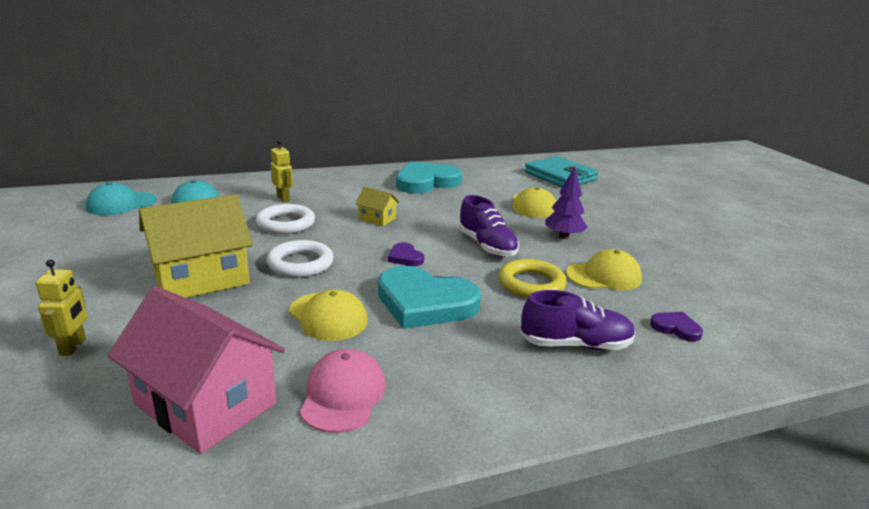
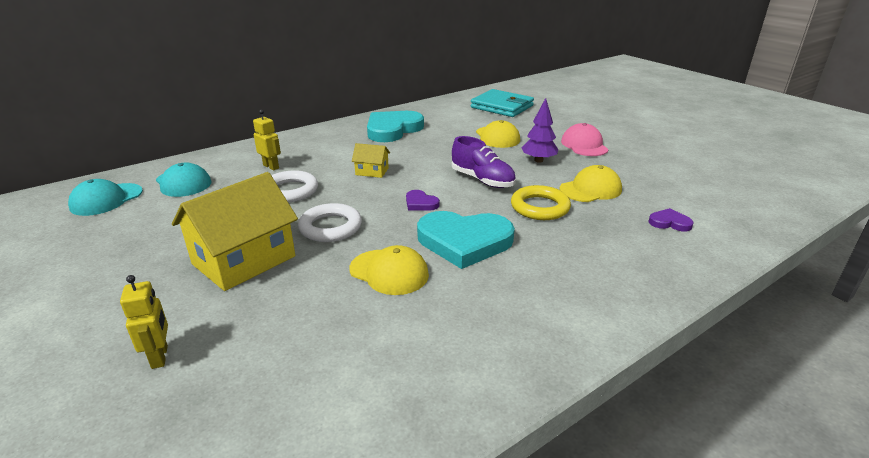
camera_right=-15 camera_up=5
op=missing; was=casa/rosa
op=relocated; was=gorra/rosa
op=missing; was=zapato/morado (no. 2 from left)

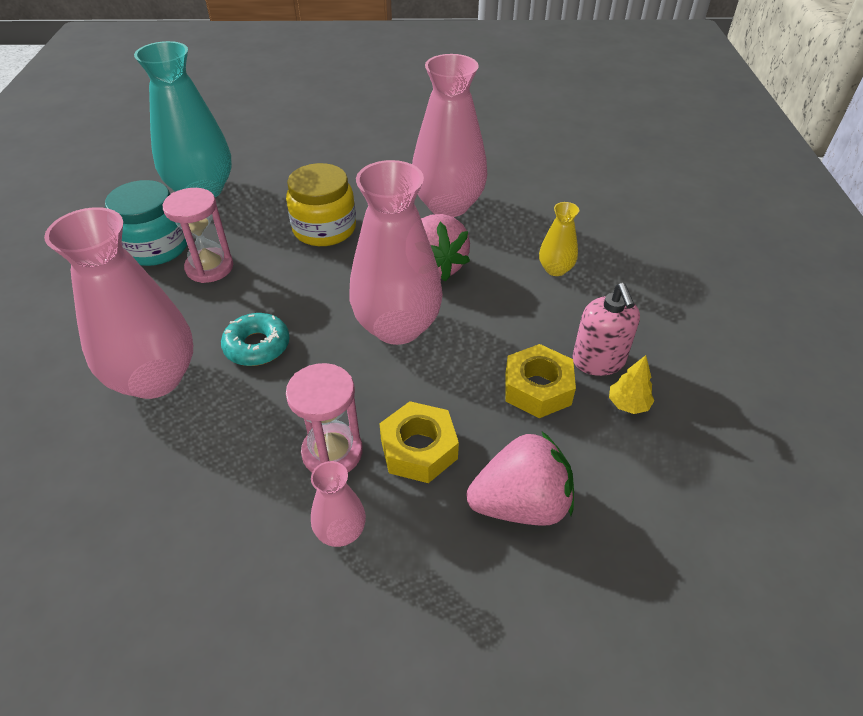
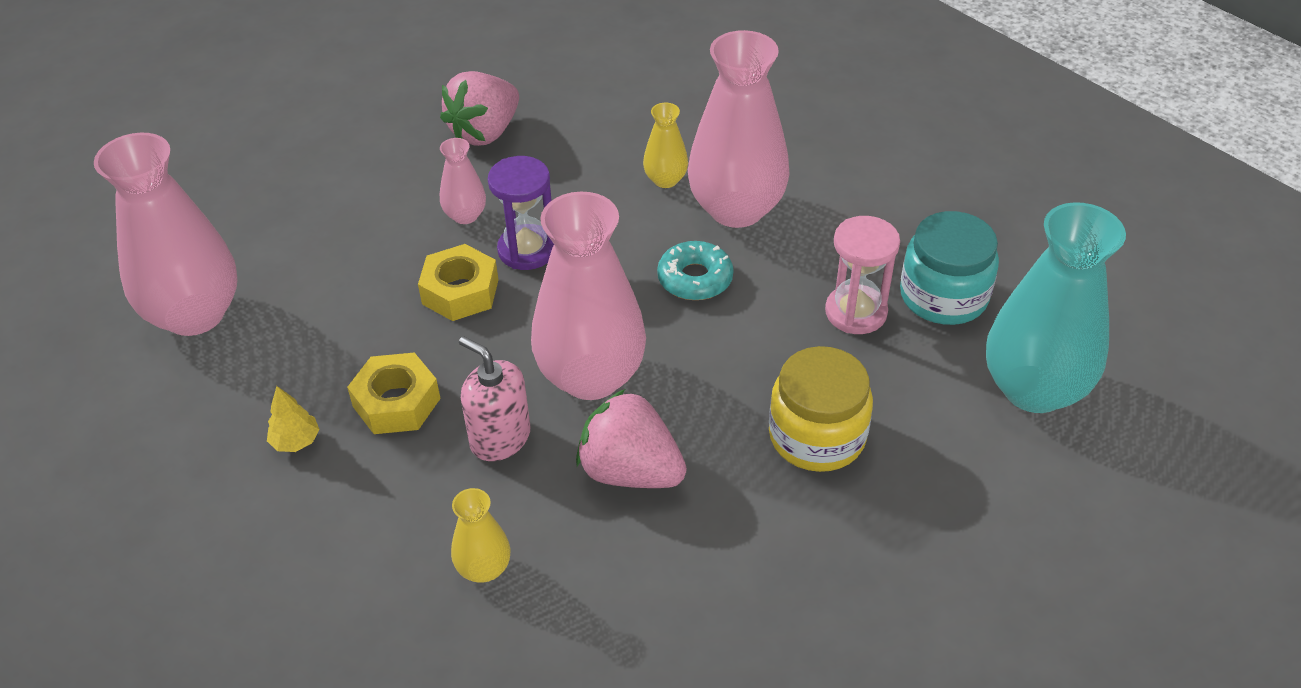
camera_right=140 camera_up=0
op=colour; was=reloj de arena/rosa (no. 2 from left); now=reloj de arena/morado
op=relocated; was=florero/rosa (no. 4 from left in the first image); now=florero/rosa (no. 1 from left)
op=relocated; was=fresa/rosa (no. 2 from left in the first image); now=fresa/rosa (no. 1 from left)
op=relocated; was=dispensador de jabón/rosa
op=appeared; now=florero/amarillo (no. 2 from left)

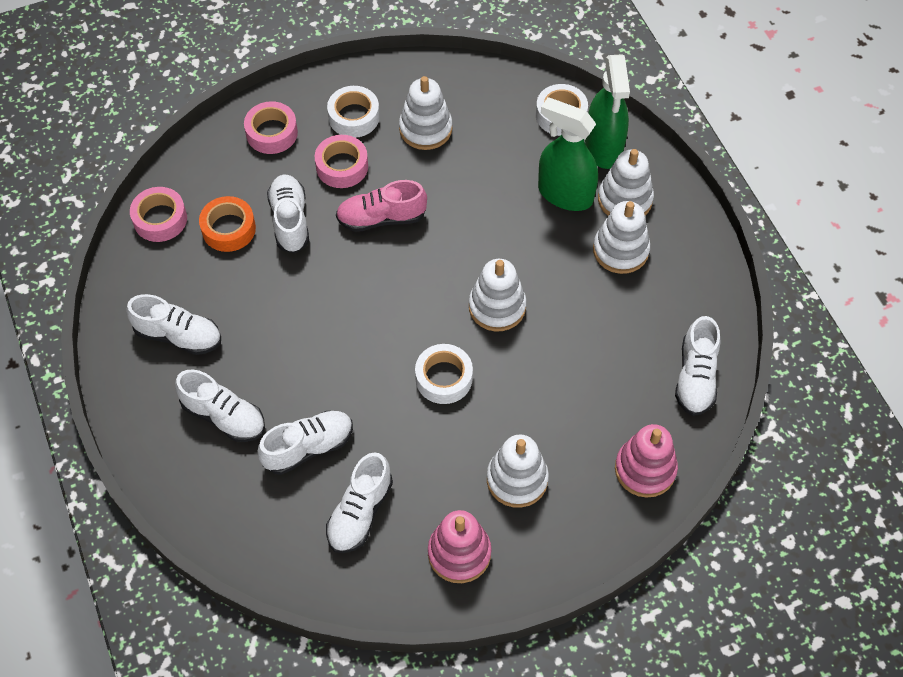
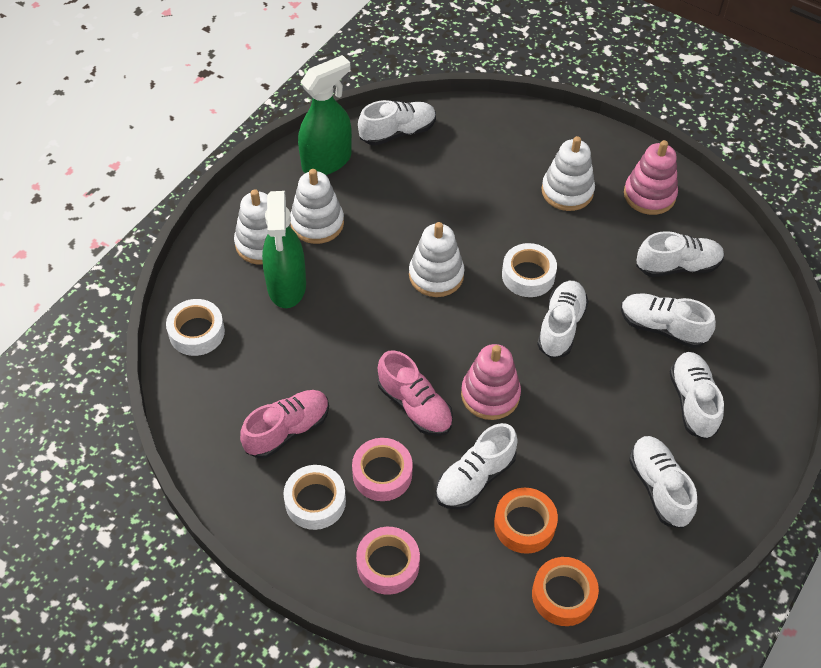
camera_right=-125 camera_up=-5
op=colour; was=cinta adhesiva/rosa (no. 1 from left); now=cinta adhesiva/naranja (no. 2 from left)
op=exchanged; was=juguete apilable/blanco (no. 1 from left); now=zapato/rosa (no. 1 from left)
op=relocated; was=pulverizador/verde (no. 2 from left)
op=relocated; was=juguete apilable/rosa (no. 2 from left in the first image); now=juguete apilable/rosa (no. 1 from left)
op=appeared; now=zapato/blanco (no. 3 from left)

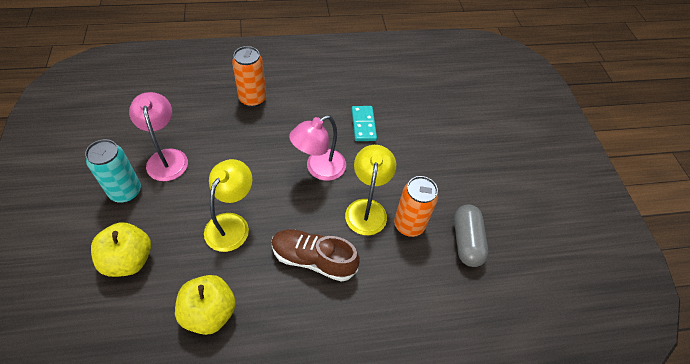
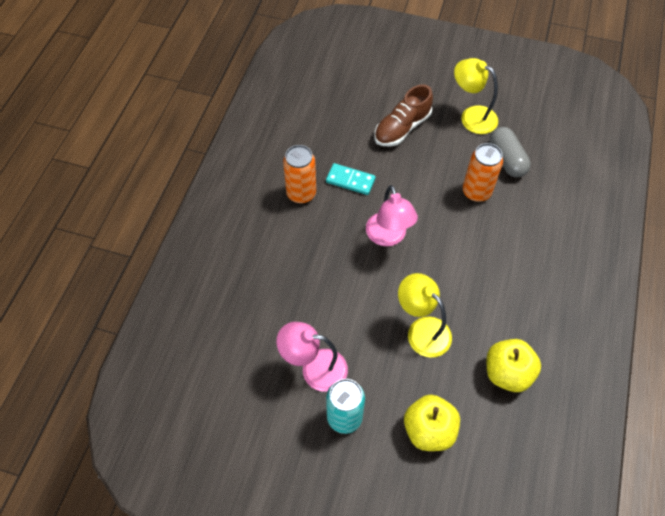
camera_right=-60 camera_up=5
op=relocated; was=lata/naranja (no. 1 from left)
op=relocated; was=zapato/marrón
op=relocated; was=lámpara/amarillo (no. 2 from left)
op=spun; was=cápsula/gris; clockwise=45

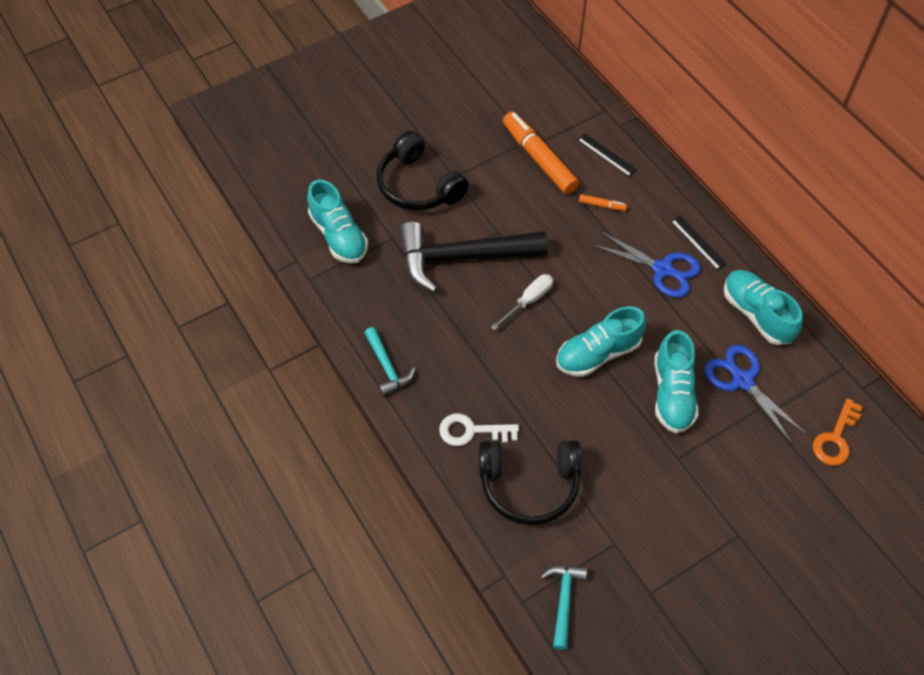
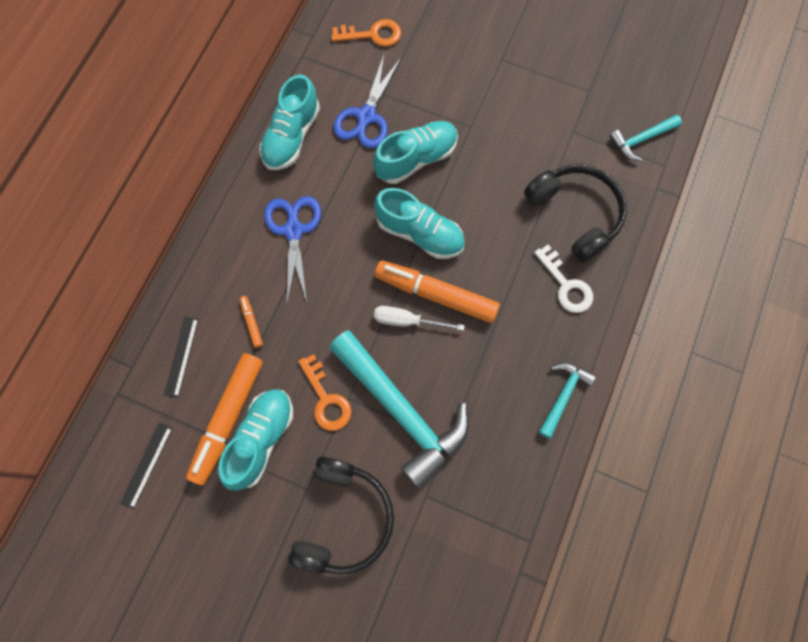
camera_right=-125 camera_up=15
op=relocated; was=zapato/turquesa (no. 1 from left)
op=colour; was=martillo/negro; now=martillo/turquesa (no. 1 from left)
op=relocated; was=regla/negro (no. 2 from left in the first image); now=regla/negro (no. 1 from left)
op=appeared; now=llave/naranja (no. 1 from left)
op=appeared; now=rotulador/naranja (no. 3 from left)

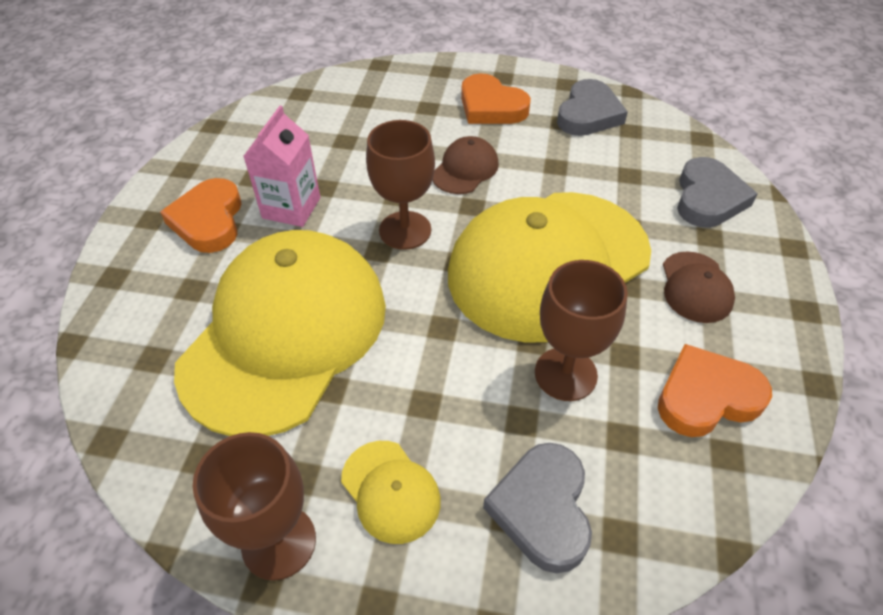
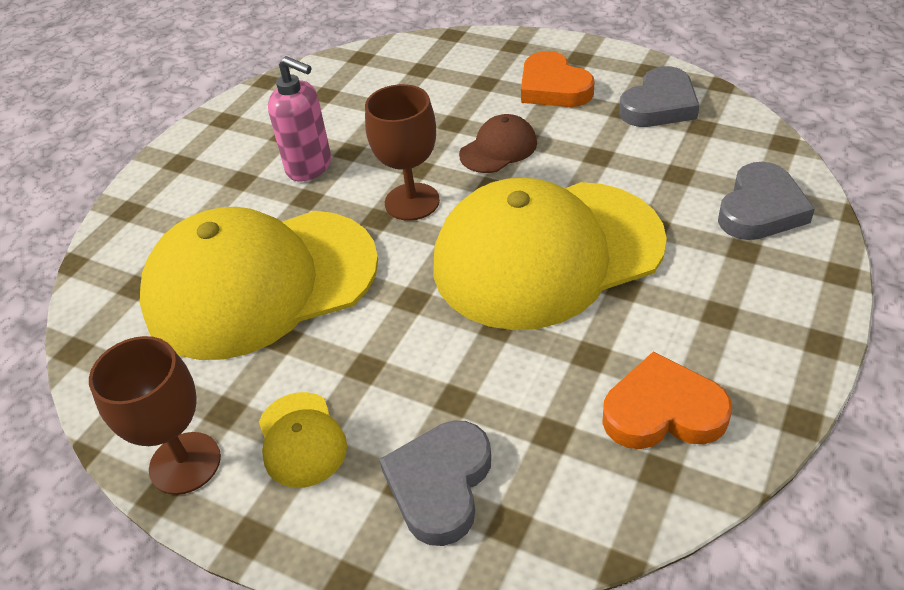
camera_right=20 camera_up=-5
op=missing; was=corazón/naranja (no. 1 from left)
op=spun; was=gorra/amarillo (no. 1 from left); clockwise=-150
op=exchanged; was=cartón de leche/rosa; now=dispensador de jabón/rosa
op=missing; was=copa/marrón (no. 3 from left)
op=missing; was=gorra/marrón (no. 2 from left)

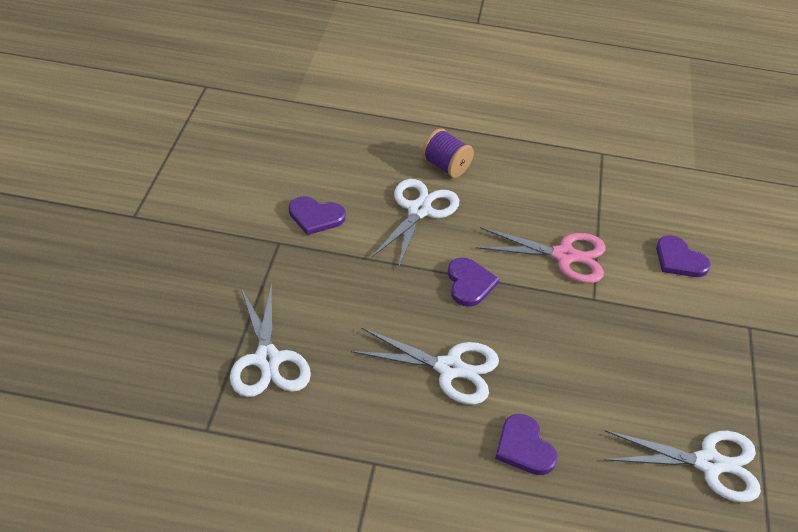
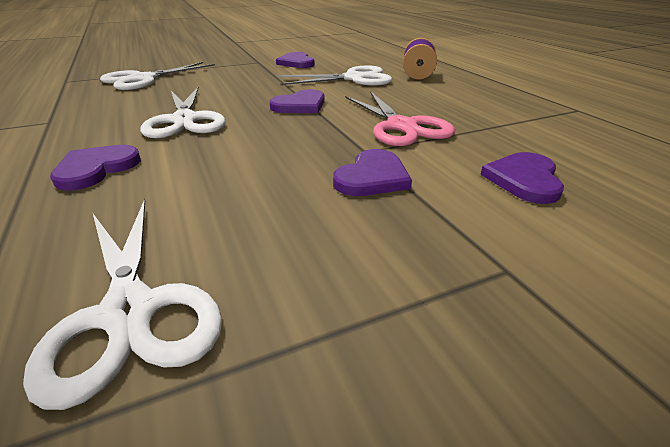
camera_right=60 camera_up=-10
op=appeared; now=corazón/morado (no. 4 from left)

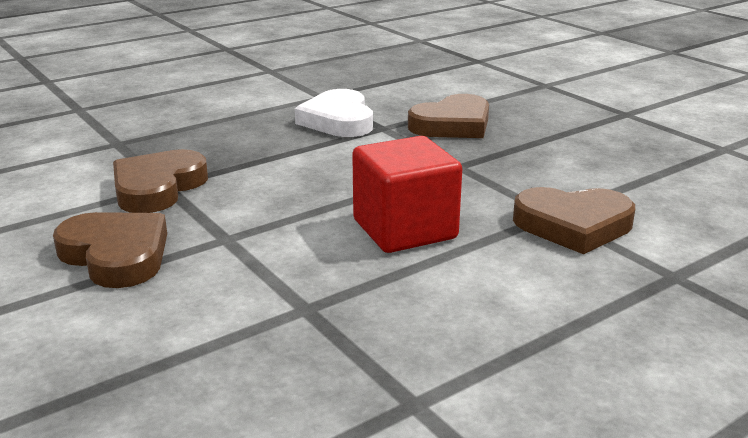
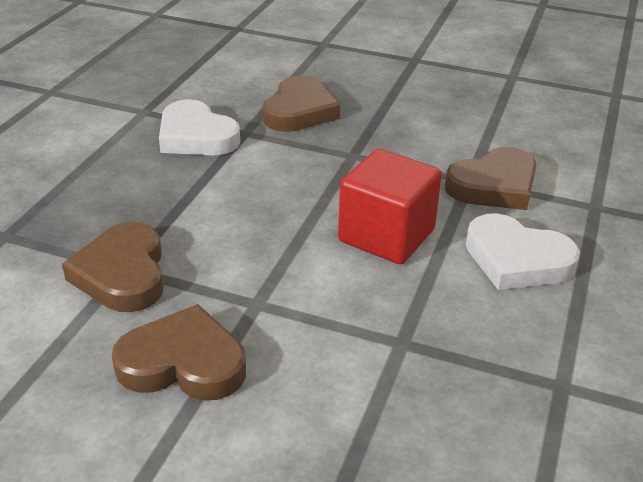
camera_right=-35 camera_up=10
op=appeared; now=corazón/blanco (no. 2 from left)

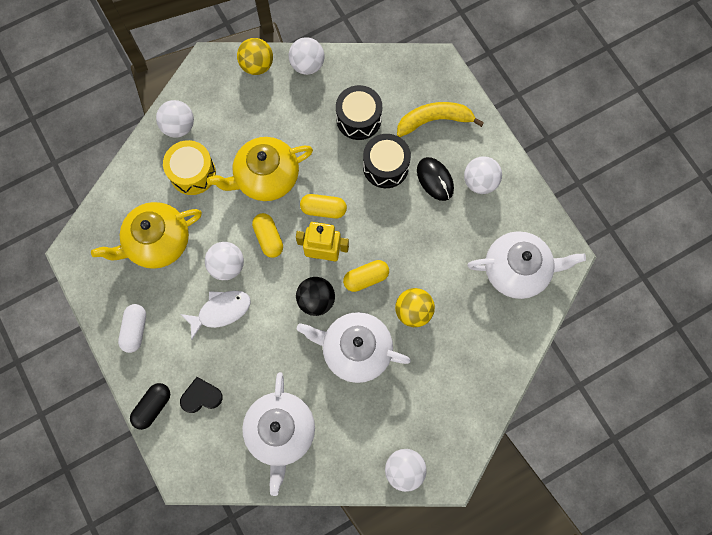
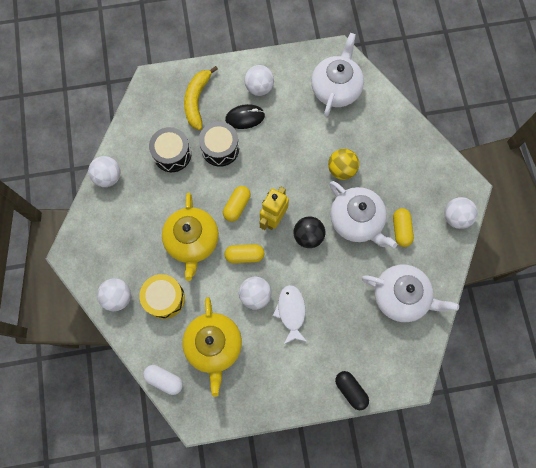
camera_right=-70 camera_up=0
op=relocated; was=cápsula/blanco
op=missing; was=corazón/negro
op=missing; was=pelota/amarillo (no. 1 from left)
op=spun; was=tetera/blanco (no. 2 from left); clockwise=-75
op=relocated; was=cápsula/amarillo (no. 3 from left)

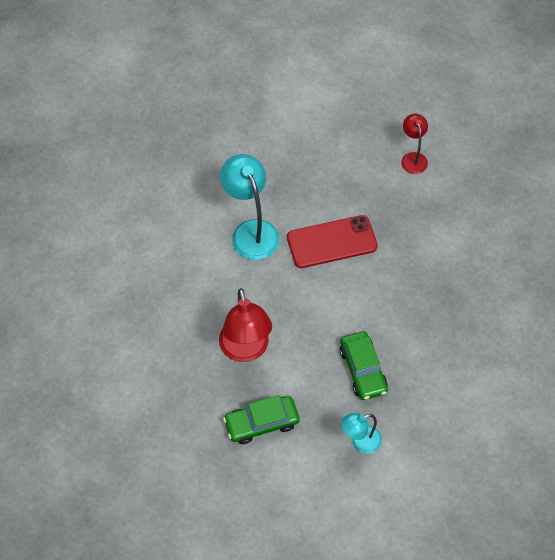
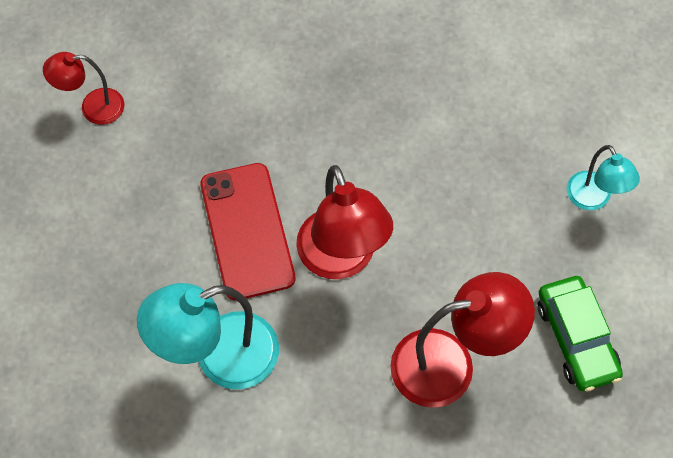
camera_right=-90 camera_up=5
op=missing; was=coche/verde (no. 2 from left)
op=appeared; now=lámpara/rojo (no. 2 from left)

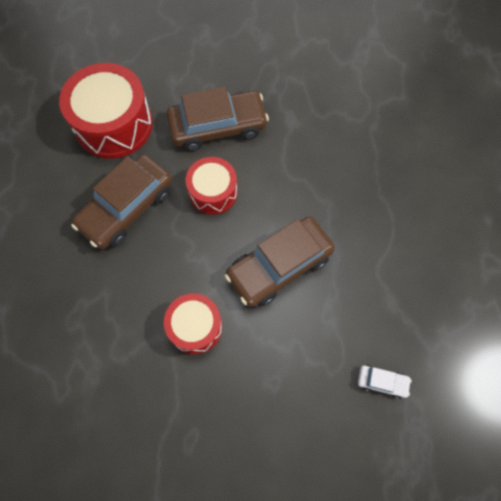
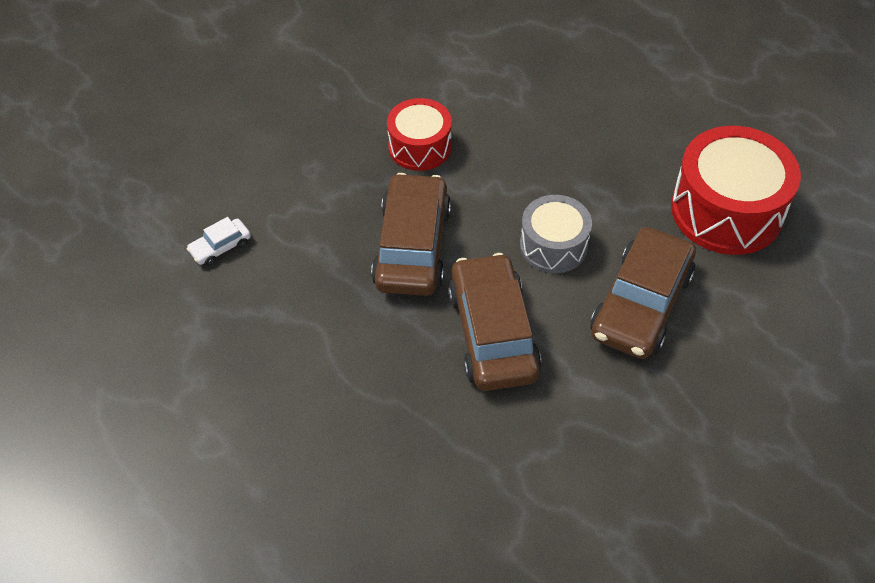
camera_right=130 camera_up=-15
op=relocated; was=coche/marrón (no. 1 from left in the first image); now=coche/marrón (no. 2 from left)
op=colour; was=tambor/rojo (no. 3 from left); now=tambor/gris

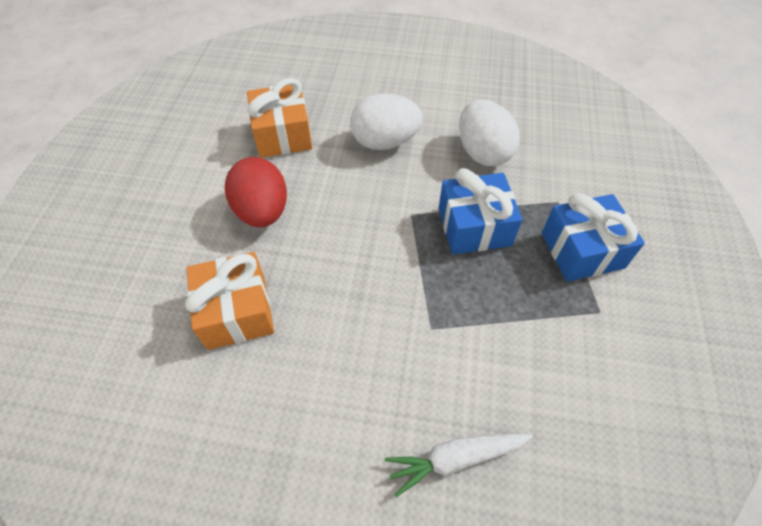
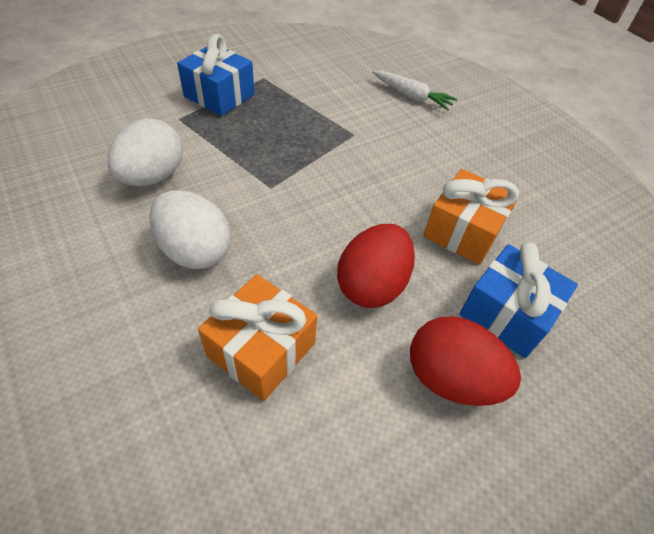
camera_right=-135 camera_up=-5
op=relocated; was=regalo/azul (no. 1 from left in the first image); now=regalo/azul (no. 2 from left)
op=appeared; now=huevo/rojo (no. 2 from left)

